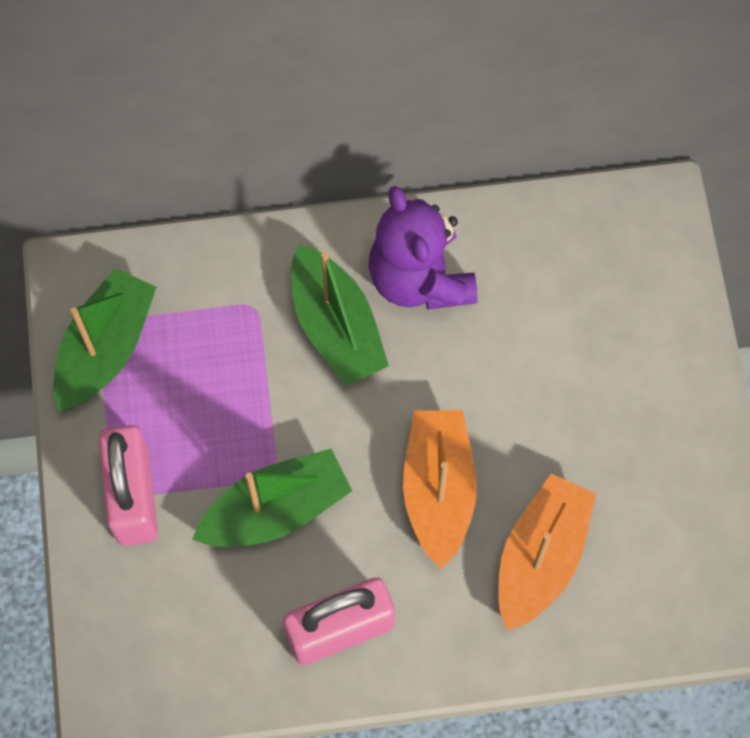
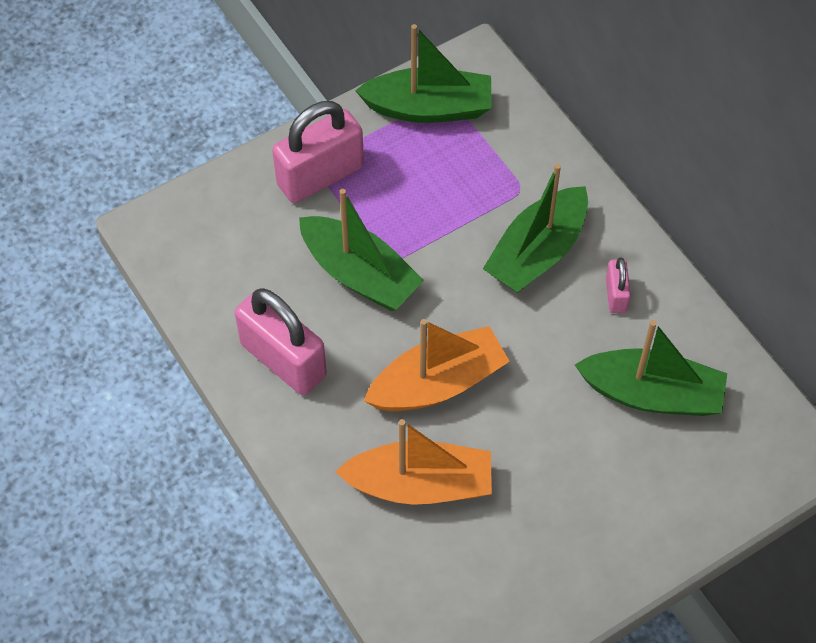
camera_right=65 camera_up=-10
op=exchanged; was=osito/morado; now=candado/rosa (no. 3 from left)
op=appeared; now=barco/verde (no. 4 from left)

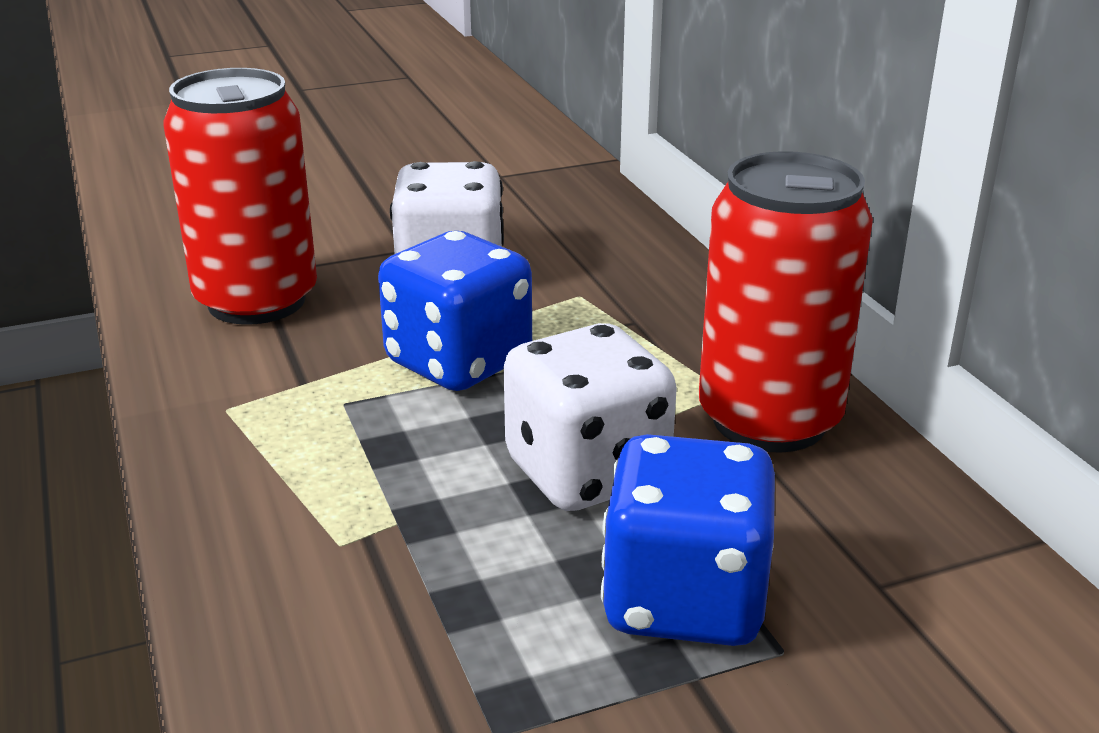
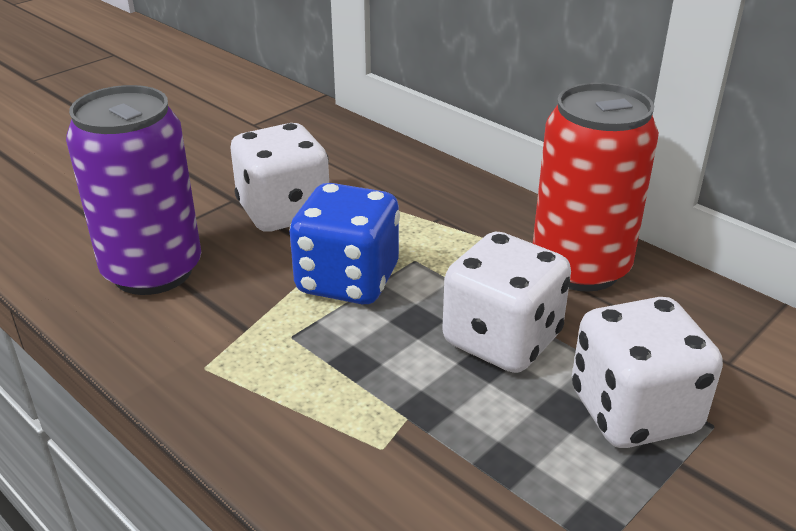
camera_right=-25 camera_up=5
op=colour; was=lata/rojo (no. 1 from left); now=lata/morado
op=colour; was=dado/azul (no. 2 from left); now=dado/blanco (no. 3 from left)

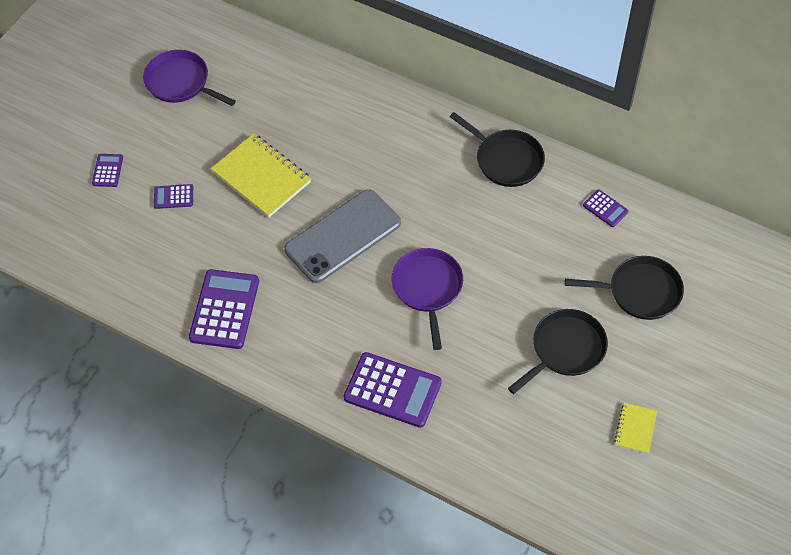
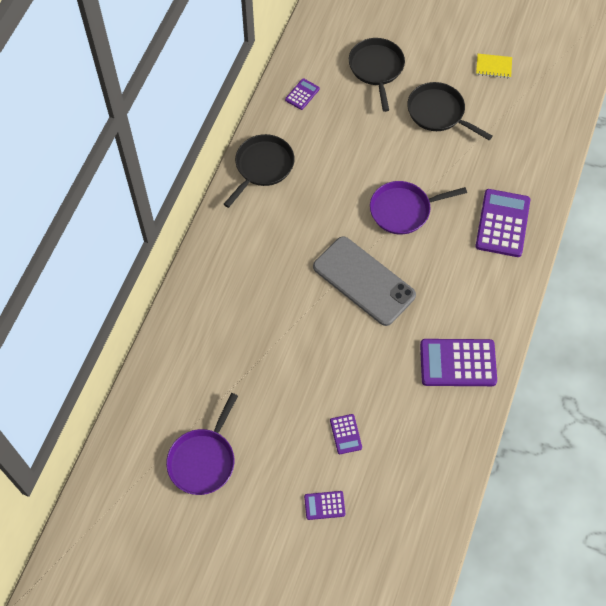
camera_right=-100 camera_up=5
op=missing; was=cuaderno/amarillo (no. 1 from left)

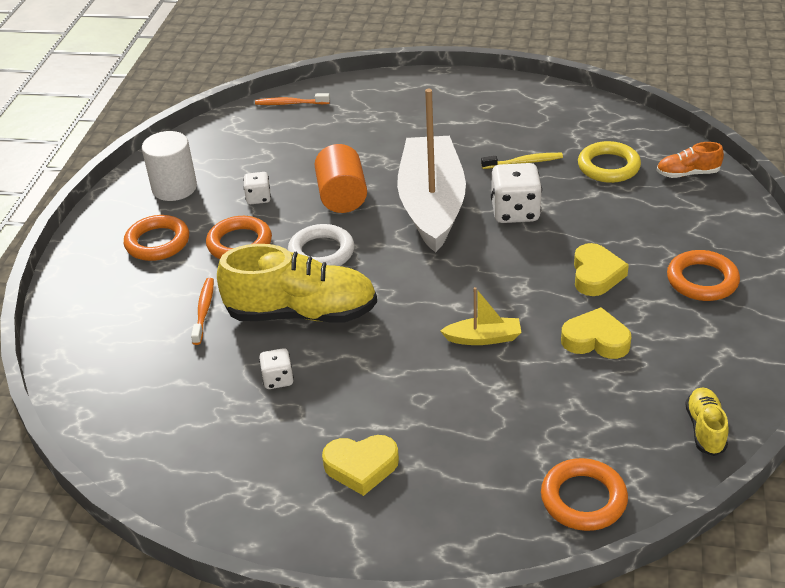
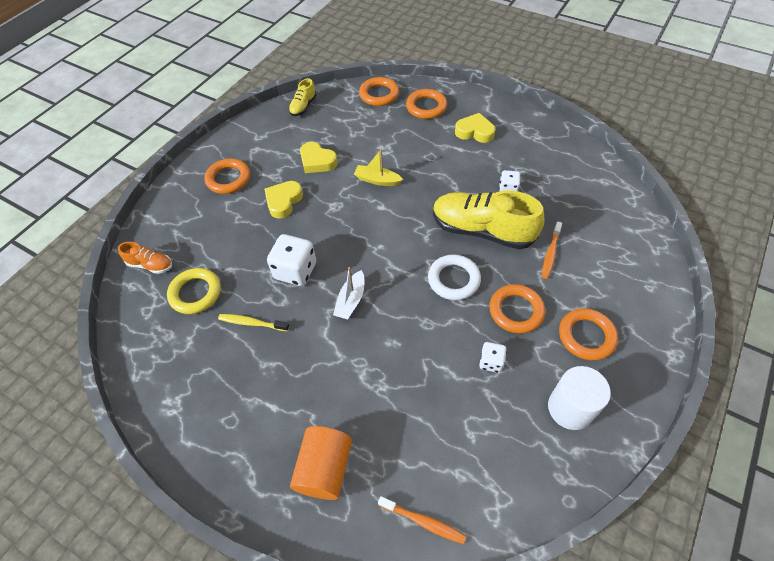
camera_right=-160 camera_up=15
op=relocated; was=cilindro/naranja
op=size; was=barco/blanco; ratio=0.41
op=appeared; now=anillo/naranja (no. 3 from left)

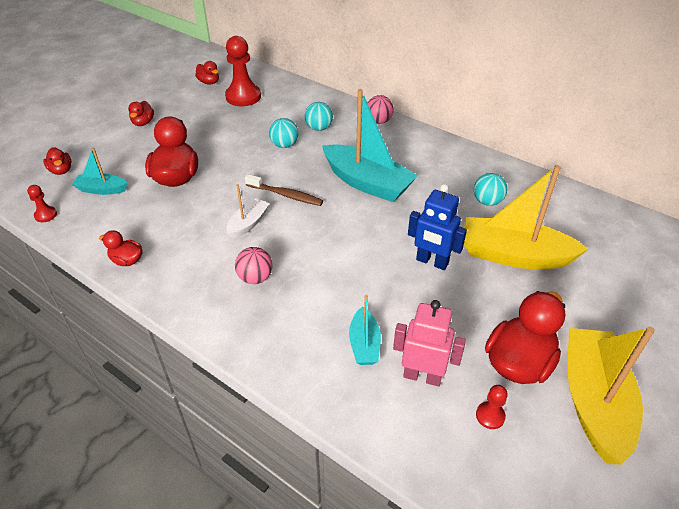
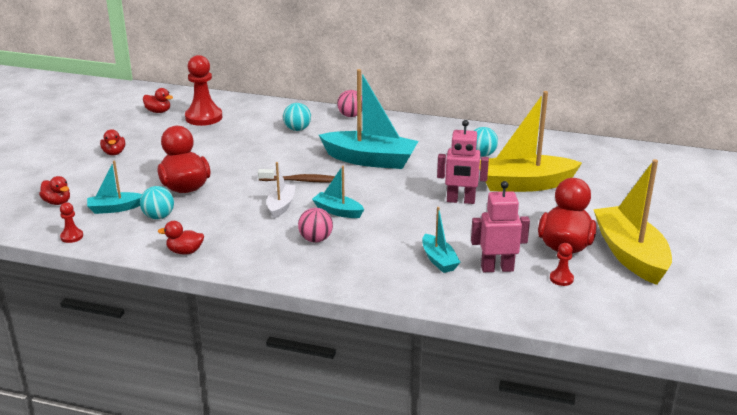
camera_right=-20 camera_up=-15
op=relocated; was=pelota/turquesa (no. 1 from left)
op=colour; was=robot/azul; now=robot/rosa (no. 1 from left)
op=appeared; now=barco/turquesa (no. 2 from left)

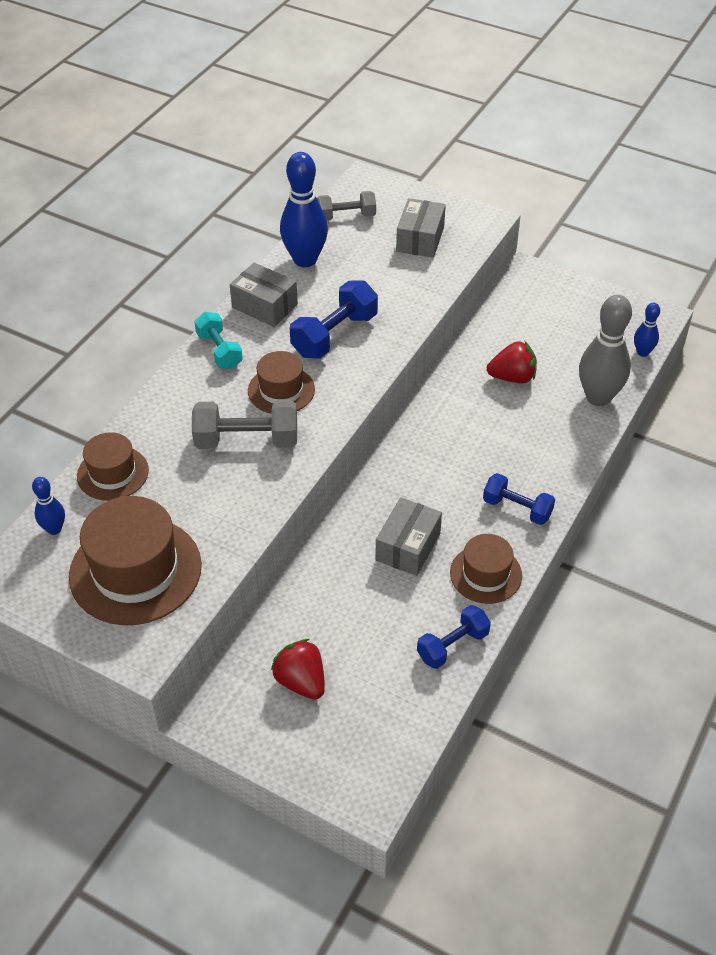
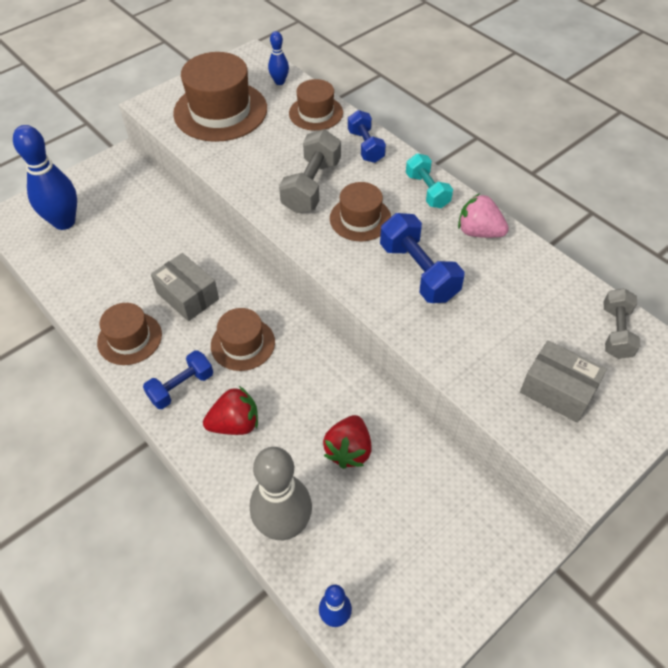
camera_right=110 camera_up=5
op=spun; was=mancuerna/turquesa; clockwise=75
op=exchanged; was=caja/gris (no. 1 from left); now=fresa/rosa
op=relocated; was=fresa/rojo (no. 1 from left)
op=relocated; was=bolo/azul (no. 2 from left in the first image); now=bolo/azul (no. 1 from left)
op=relocated; was=mancuerna/azul (no. 2 from left)
op=appeared; now=sombrero/marrón (no. 3 from left)

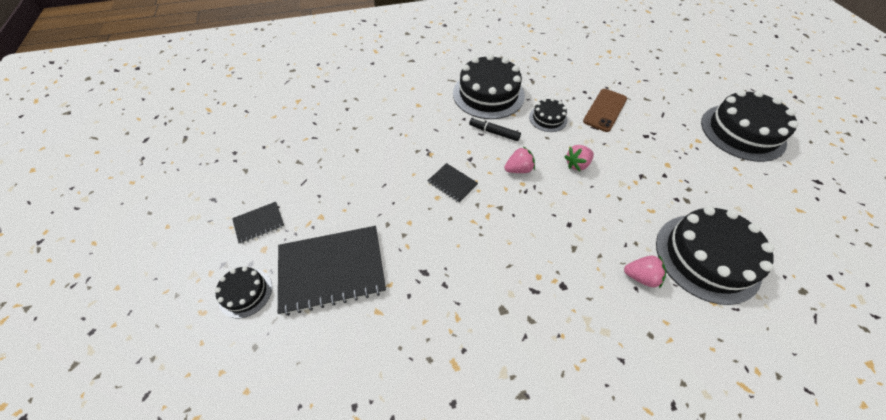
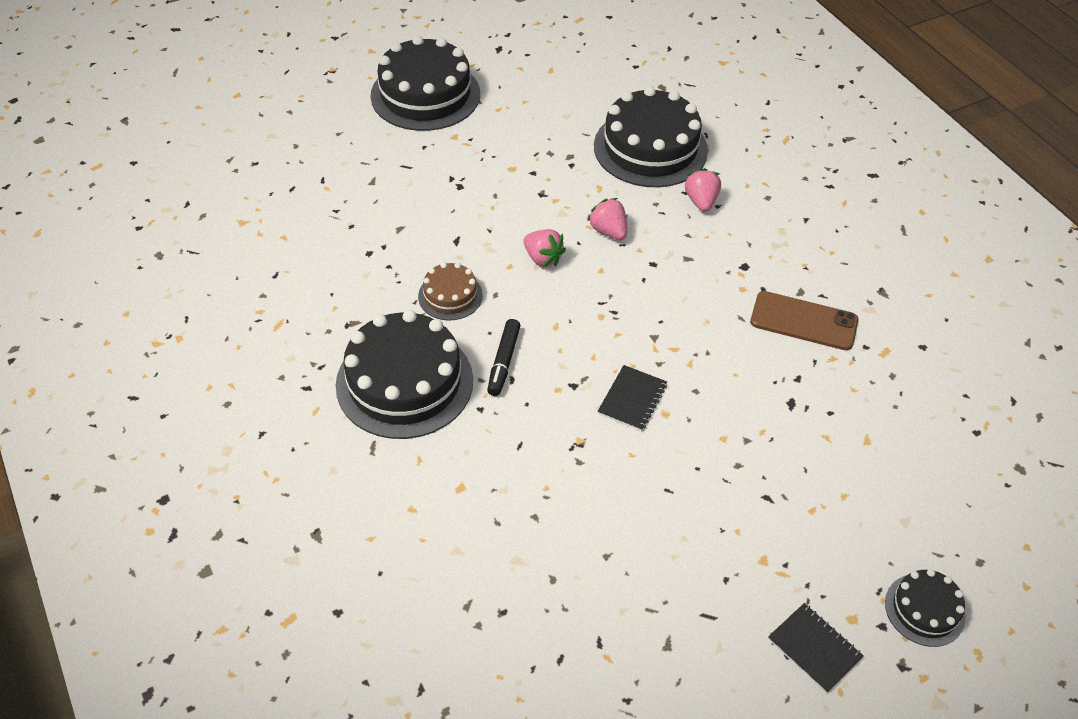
camera_right=-105 camera_up=-5
op=missing; was=cuaderno/negro (no. 2 from left)
op=relocated; was=fresa/rosa (no. 1 from left in the first image); now=fresa/rosa (no. 2 from left)
op=colour; was=tarta/negro (no. 3 from left); now=tarta/marrón
op=relocated; was=móvil/marrón

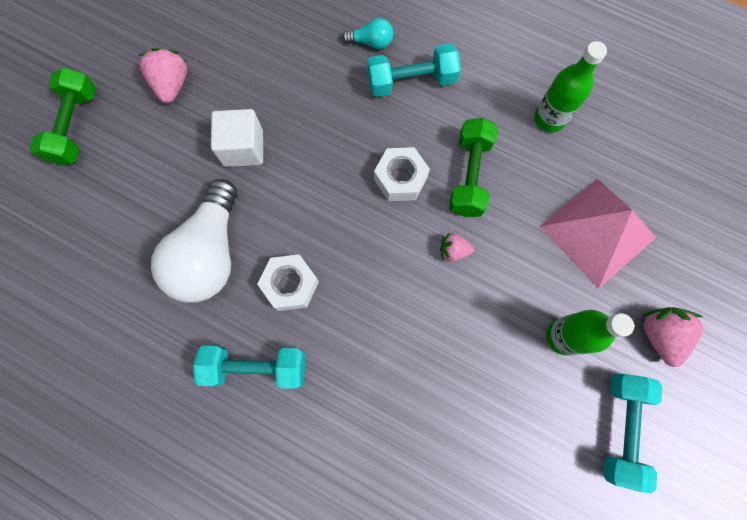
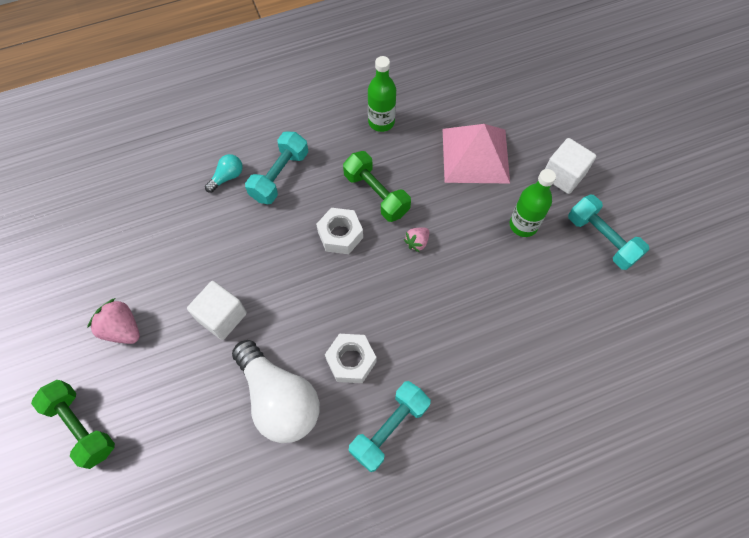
camera_right=-50 camera_up=-10
op=exchanged; was=fresa/rosa (no. 3 from left); now=cubo/blanco (no. 2 from left)

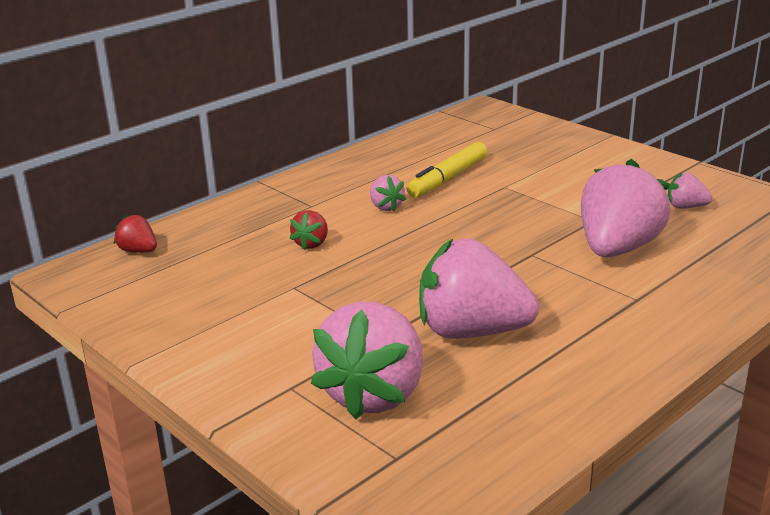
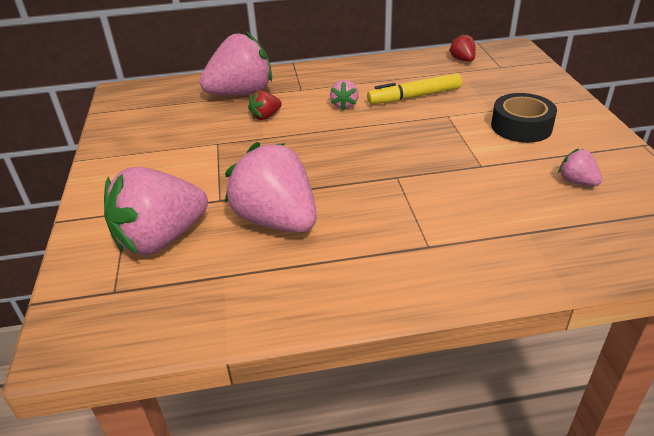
camera_right=35 camera_up=10
op=relocated; was=fresa/rojo (no. 1 from left in the first image); now=fresa/rojo (no. 2 from left)
op=relocated; was=fresa/rosa (no. 4 from left in the first image); now=fresa/rosa (no. 2 from left)
op=appeared; now=cinta adhesiva/negro

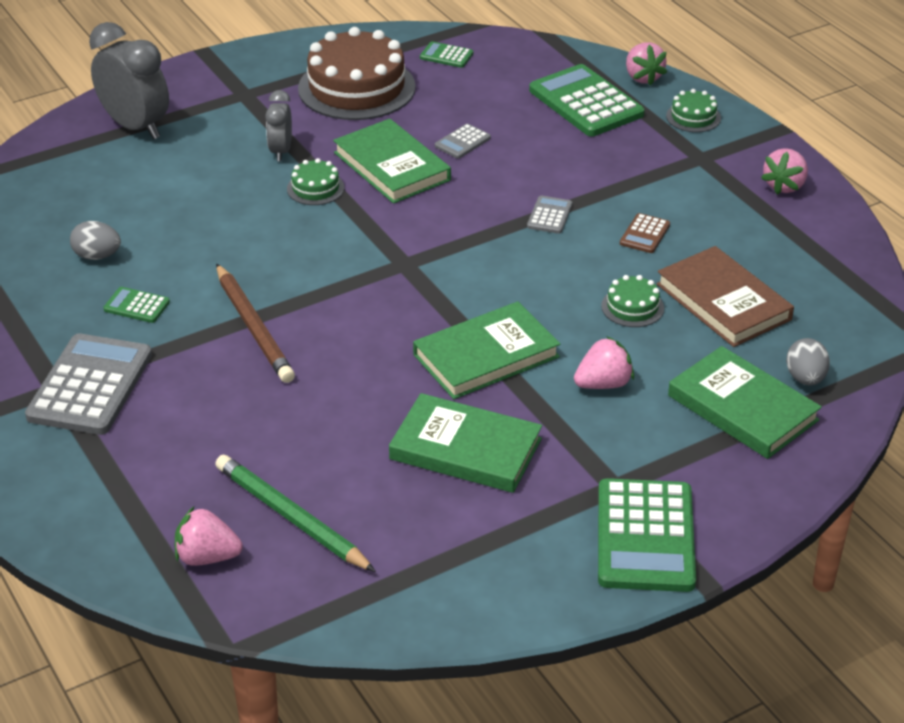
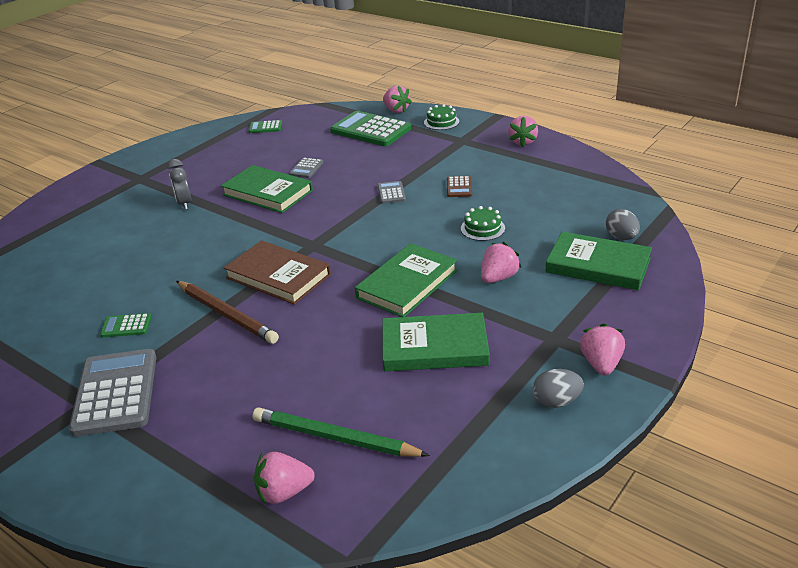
camera_right=-20 camera_up=-5
op=relocated; was=huevo/gris (no. 1 from left)
op=missing; was=despertador/gris (no. 1 from left)
op=missing; was=tarta/verde (no. 1 from left)
op=missing; was=tarta/marrón
op=exchanged; was=calculadora/verde (no. 4 from left); now=fresa/rosa (no. 5 from left)
op=relocated; was=libro/marrón

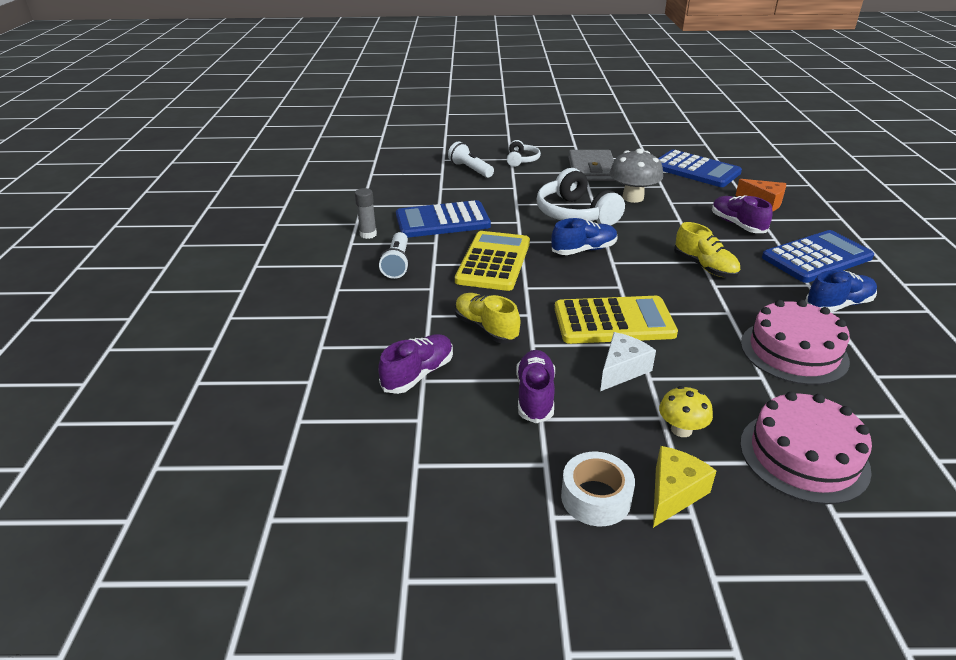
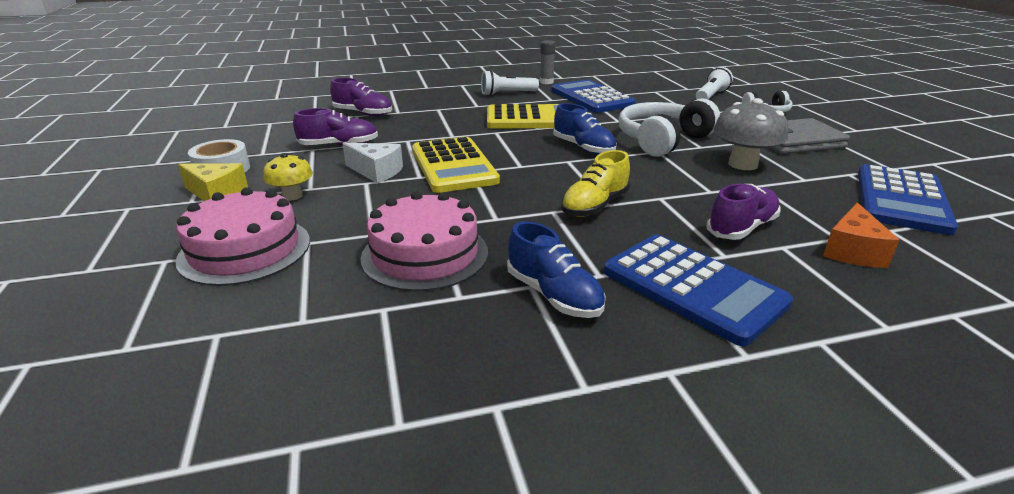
camera_right=75 camera_up=-5
op=missing; was=zapato/amarillo (no. 1 from left)

